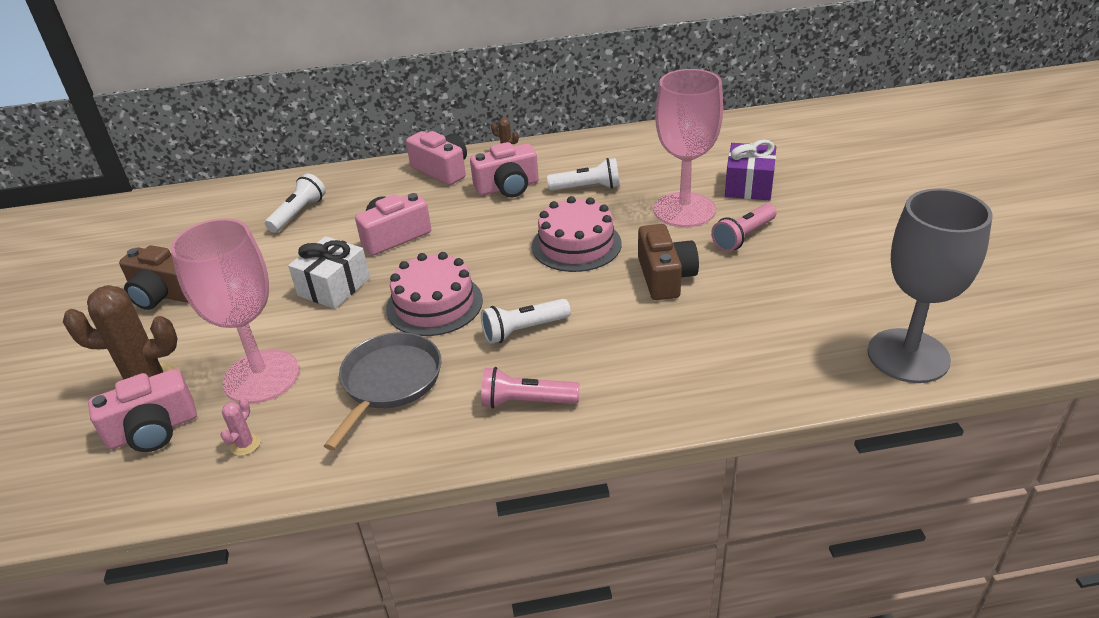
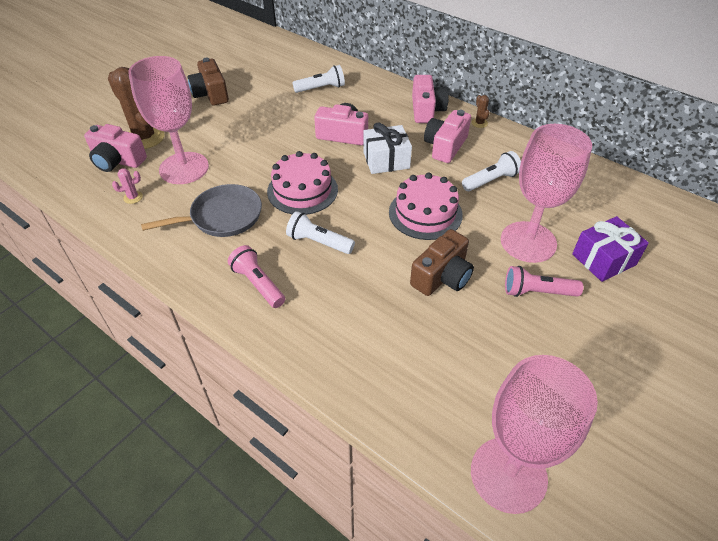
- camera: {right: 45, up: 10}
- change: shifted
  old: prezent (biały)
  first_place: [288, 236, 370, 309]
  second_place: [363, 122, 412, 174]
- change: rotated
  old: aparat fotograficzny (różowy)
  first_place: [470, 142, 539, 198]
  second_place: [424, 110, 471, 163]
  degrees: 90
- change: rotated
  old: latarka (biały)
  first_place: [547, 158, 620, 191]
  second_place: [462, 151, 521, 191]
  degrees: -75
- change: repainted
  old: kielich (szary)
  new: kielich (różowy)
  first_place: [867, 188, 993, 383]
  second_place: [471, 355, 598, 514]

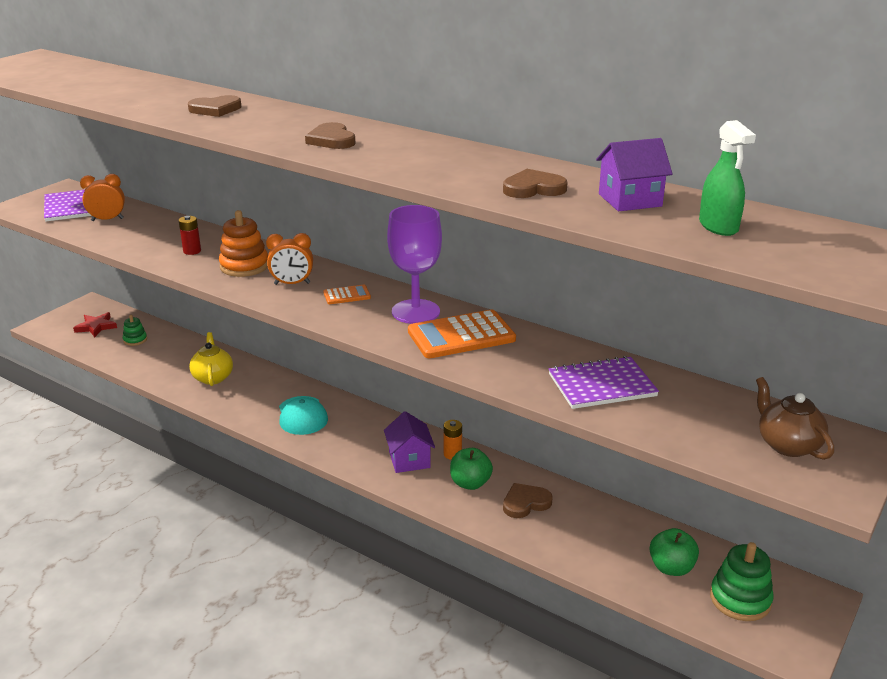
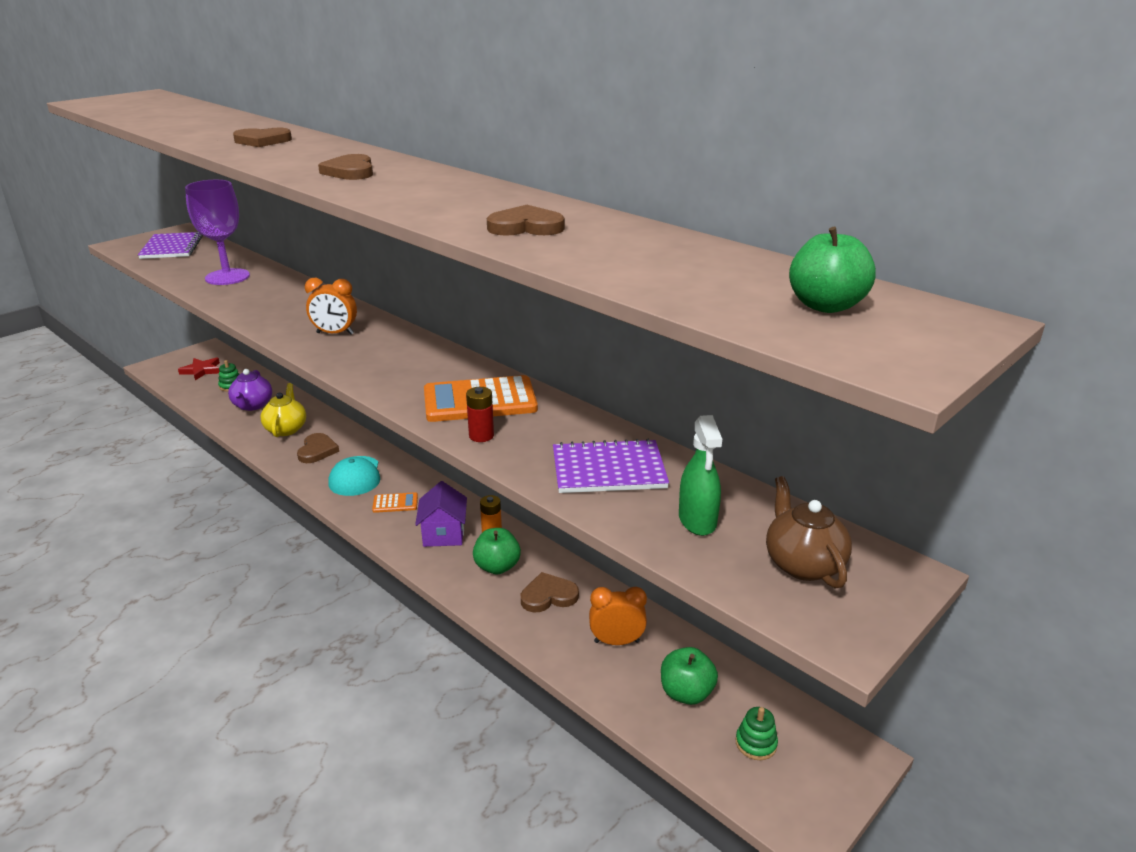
- camera: {right: 10, up: 0}
- change: shifted
  old: budzik (pomarańczowy)
  first_place: [80, 174, 125, 221]
  second_place: [589, 587, 647, 645]
- change: shifted
  old: bateria (czerwony)
  first_place: [179, 216, 201, 255]
  second_place: [466, 387, 494, 442]
- change: gone
  old: zabawka nakładanka (pomarańczowy)
  first_place: [219, 210, 268, 277]
- change: shifted
  old: kalkulator (pomarańczowy)
  first_place: [323, 285, 371, 304]
  second_place: [372, 492, 418, 513]
- change: shifted
  old: kielich (fioletowy)
  first_place: [387, 205, 442, 324]
  second_place: [185, 180, 250, 285]
- change: gone
  old: domek (fioletowy)
  first_place: [596, 138, 673, 211]
- change: shifted
  old: spryskiwacz (zielony)
  first_place: [699, 120, 756, 236]
  second_place: [679, 415, 722, 536]
- change: scaled
  old: zabawka nakładanka (zielony)
  first_place: [710, 542, 774, 621]
  second_place: [736, 707, 778, 760]
  factor: 0.57
- change: new
  new: imbryk (fioletowy)
  second_place: [228, 369, 272, 411]
- change: new
  new: serce (brązowy)
  second_place: [297, 433, 339, 463]
- change: new
  new: jabłko (zielony)
  second_place: [789, 227, 876, 313]

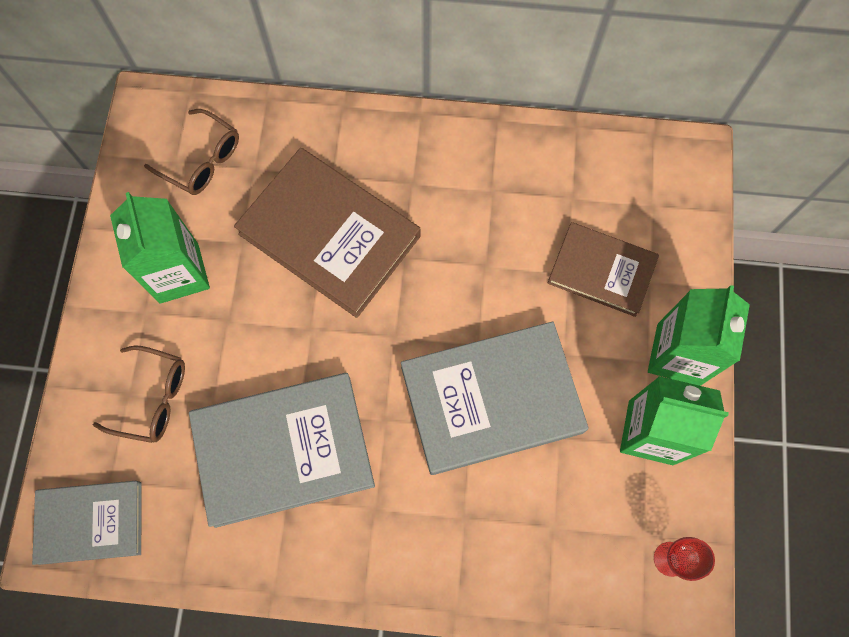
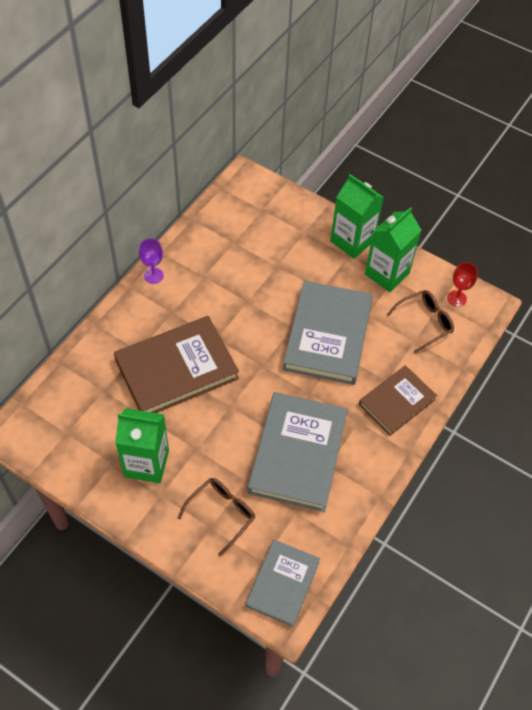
- camera: {right: -65, up: -15}
- change: shifted
  old: okulary (brązowy)
  first_place: [144, 109, 239, 195]
  second_place: [387, 290, 454, 353]
- change: shifted
  old: książka (brązowy)
  first_place: [548, 222, 659, 317]
  second_place: [359, 365, 437, 436]
- change: new
  new: kielich (fioletowy)
  second_place: [139, 238, 164, 284]

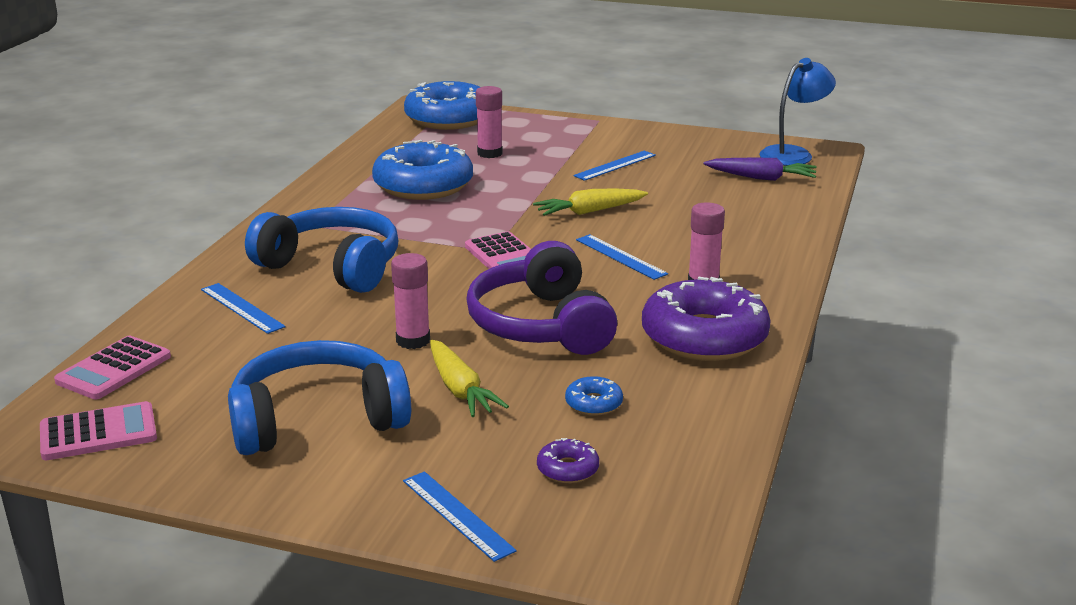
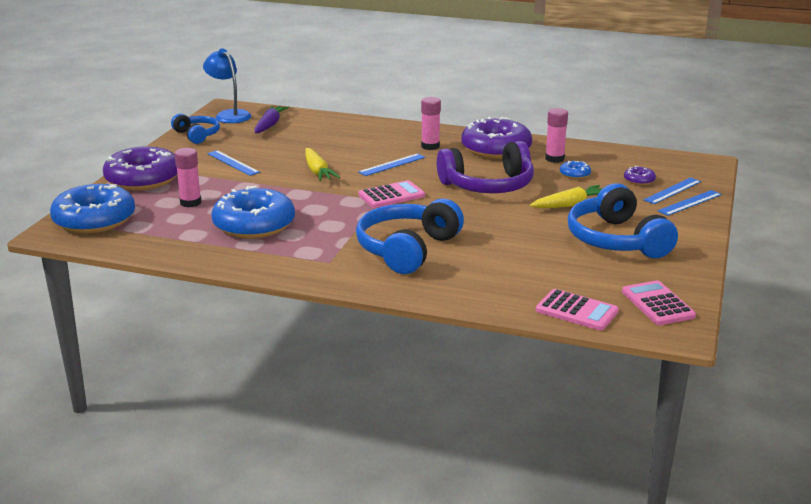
- camera: {right: -90, up: 0}
- change: shifted
  old: linijka (niebieski)
  first_place: [201, 283, 286, 334]
  second_place: [643, 178, 701, 204]
- change: shifted
  old: klej w sztyfcie (różowy)
  first_place: [391, 253, 430, 349]
  second_place: [545, 108, 568, 163]
- change: new
  new: donut (fioletowy)
  second_place: [103, 146, 177, 191]
- change: new
  new: słuchawki (niebieski)
  second_place: [171, 113, 220, 144]

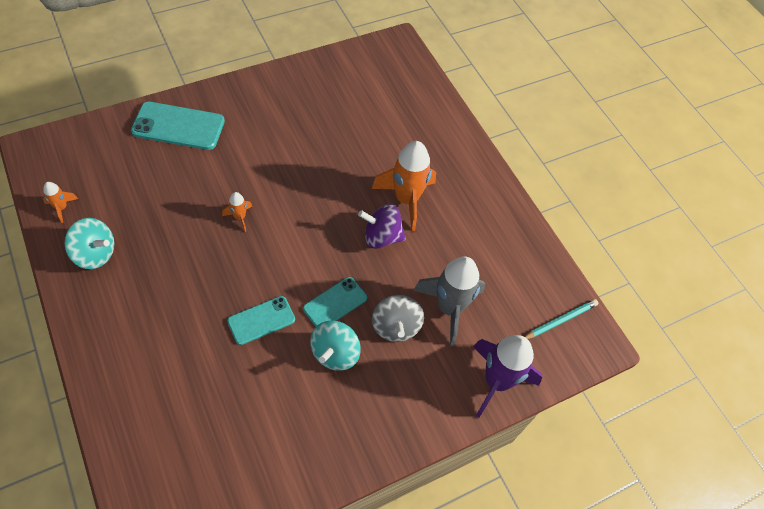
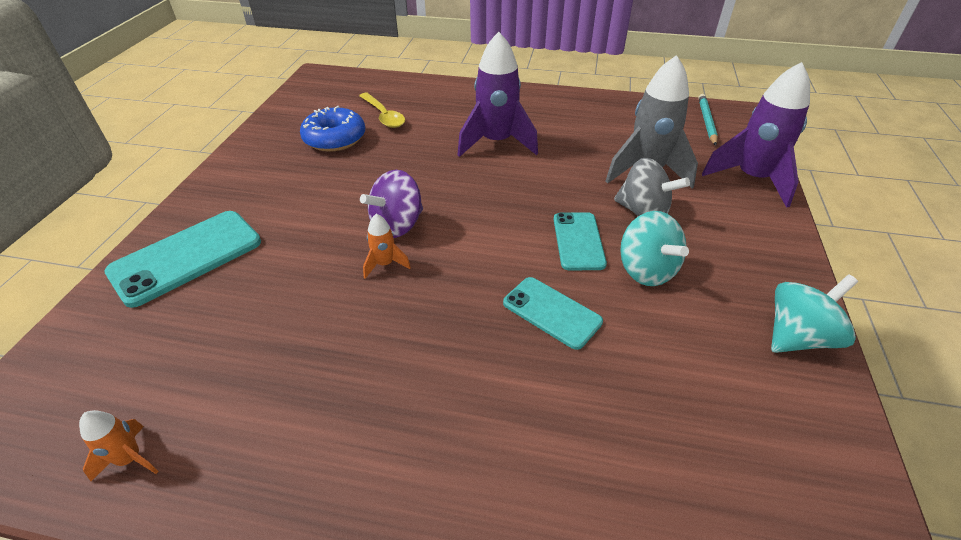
- camera: {right: -45, up: -15}
- change: shifted
  old: bączek (turkusowy)
  first_place: [64, 218, 114, 269]
  second_place: [771, 274, 858, 353]
- change: rotated
  old: telefon (turkusowy)
  first_place: [227, 296, 295, 345]
  second_place: [503, 277, 603, 350]
  degrees: -60
- change: shifted
  old: bączek (fioletowy)
  first_place: [358, 204, 406, 249]
  second_place: [360, 170, 423, 238]
- change: repainted
  old: rakieta (pomarańczowy)
  new: rakieta (fioletowy)
  first_place: [372, 141, 436, 231]
  second_place: [458, 32, 538, 157]
- change: new
  new: donut (niebieski)
  second_place: [300, 106, 365, 152]
- change: new
  new: łyżka (żółty)
  second_place: [359, 93, 405, 128]

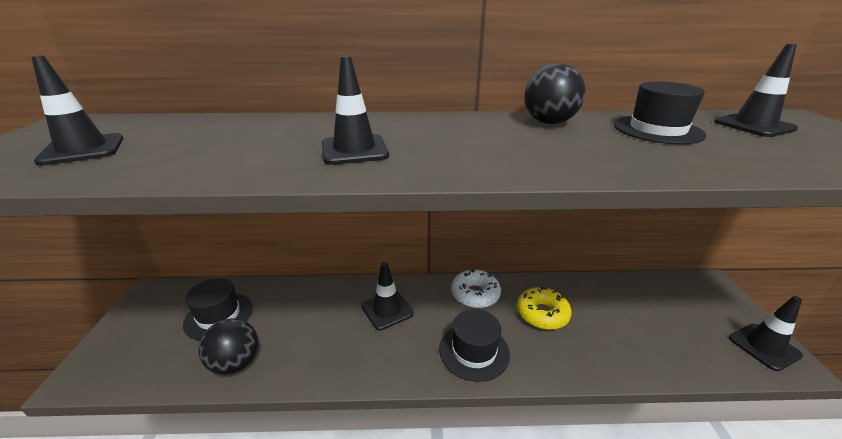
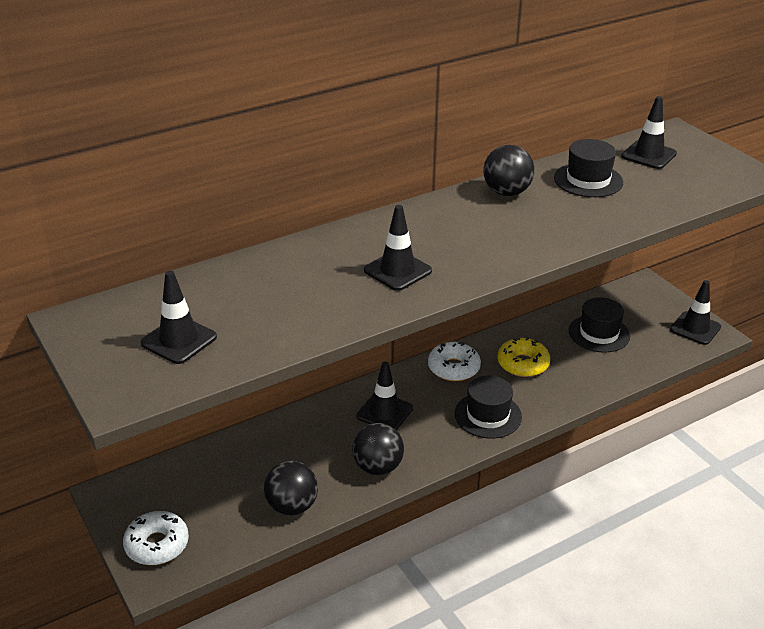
- camera: {right: -30, up: 5}
- change: shifted
  old: kapelusz (czarny)
  first_place: [183, 278, 252, 340]
  second_place: [569, 297, 630, 353]
- change: new
  new: donut (biały)
  second_place: [123, 511, 189, 565]
- change: new
  new: piłka (czarny)
  second_place: [352, 423, 404, 475]

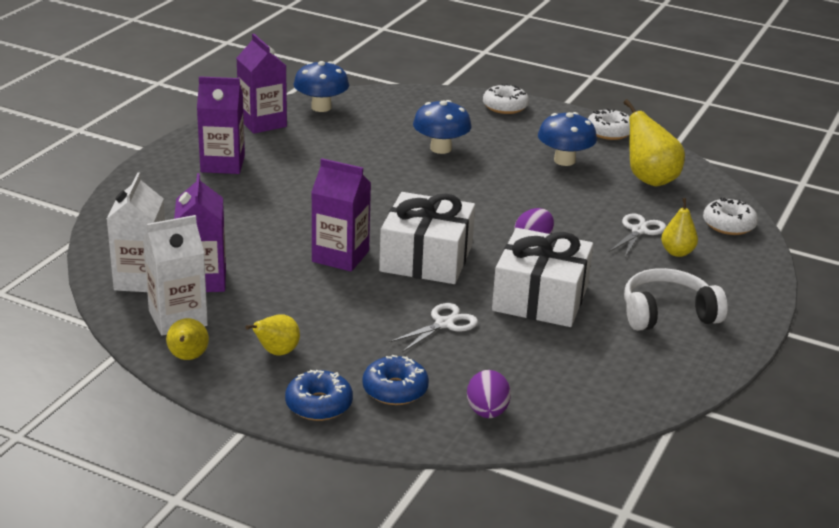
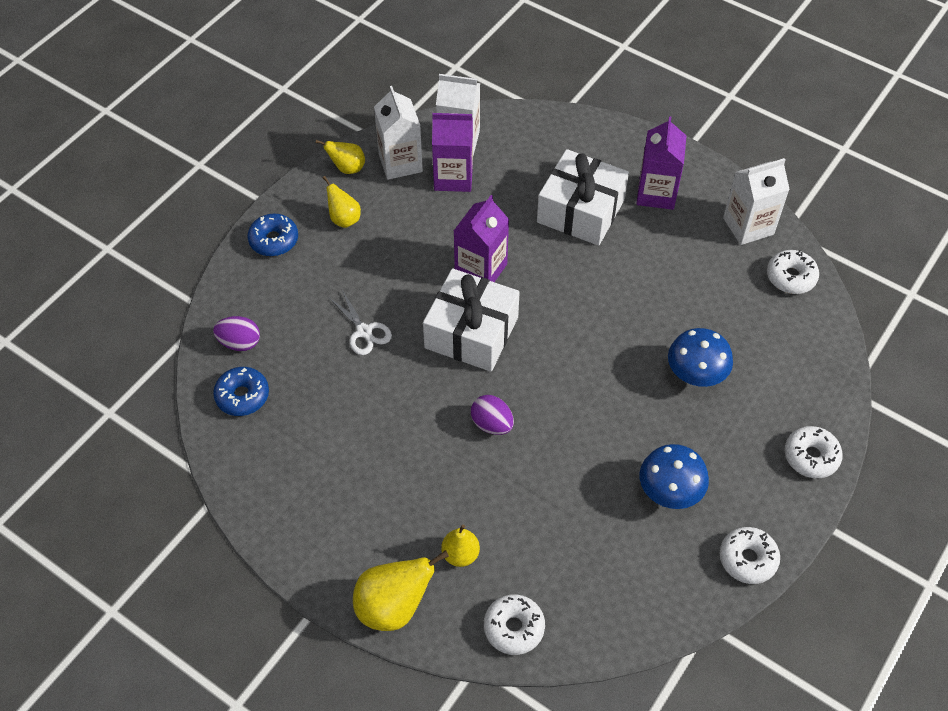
- camera: {right: 100, up: 25}
- change: repainted
  old: karton mleka (fioletowy)
  new: karton mleka (biały)
  first_place: [237, 34, 287, 134]
  second_place: [723, 158, 790, 245]
- change: swapped
  old: grzyb (niebieski)
  new: donut (biały)
  first_place: [293, 61, 349, 112]
  second_place: [767, 250, 819, 294]
- change: shifted
  old: donut (niebieski)
  first_place: [362, 355, 429, 405]
  second_place: [213, 367, 269, 416]
- change: shifted
  old: prezent (biały)
  first_place: [492, 228, 593, 327]
  second_place: [537, 149, 629, 246]
- change: gone
  old: nożyczki (biały)
  first_place: [609, 213, 666, 257]
- change: shifted
  old: gruszka (żółty)
  first_place: [624, 99, 685, 186]
  second_place: [353, 550, 449, 631]
- change: gone
  old: słuchawki (biały)
  first_place: [624, 268, 728, 331]

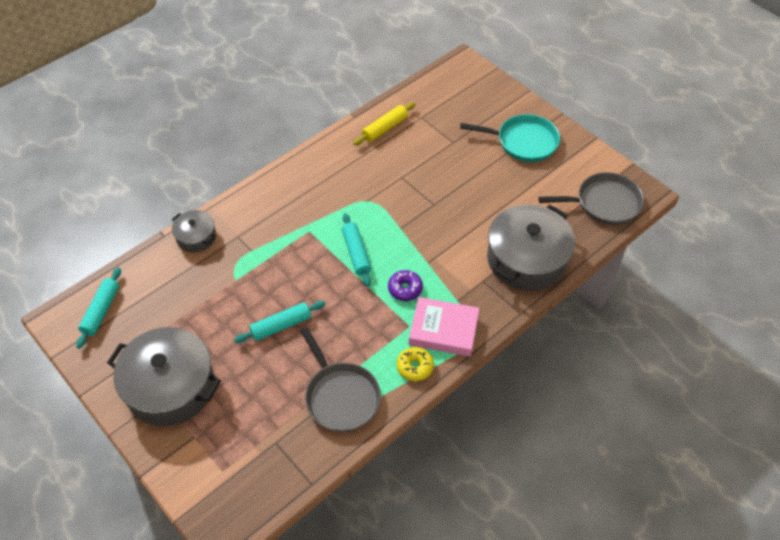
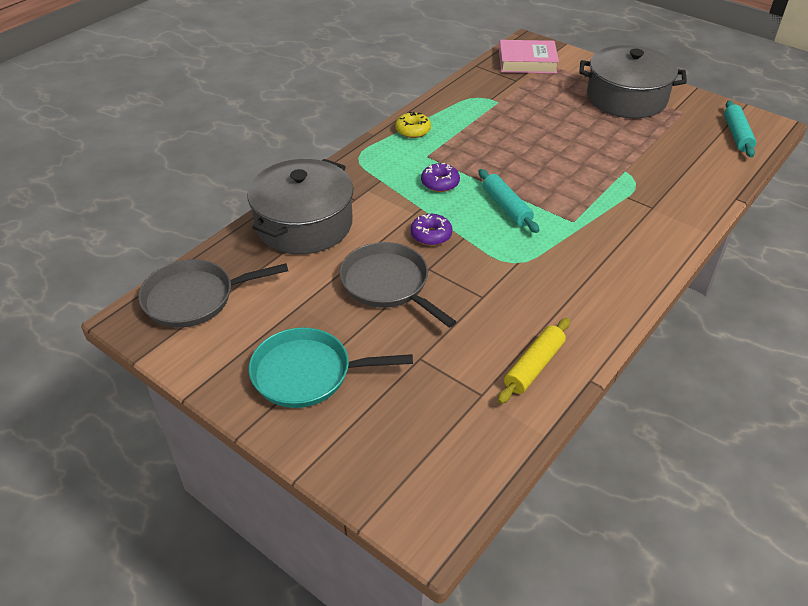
- camera: {right: 170, up: -10}
- change: gone
  old: garnek (szary)
  first_place: [172, 210, 216, 253]
- change: gone
  old: wałek do ciasta (turkusowy)
  first_place: [234, 301, 325, 343]
- change: shifted
  old: patelnia (szary)
  first_place: [300, 327, 381, 432]
  second_place: [339, 242, 456, 328]
- change: shifted
  old: książka (różowy)
  first_place: [409, 297, 480, 356]
  second_place: [499, 40, 559, 73]
- change: new
  new: donut (fioletowy)
  second_place: [410, 214, 452, 246]

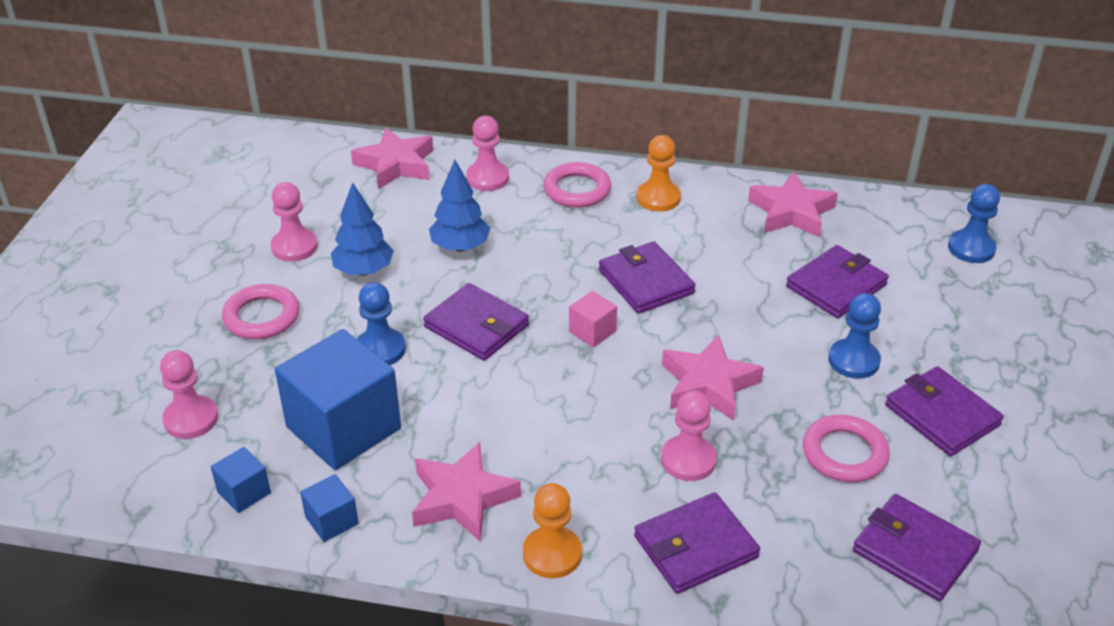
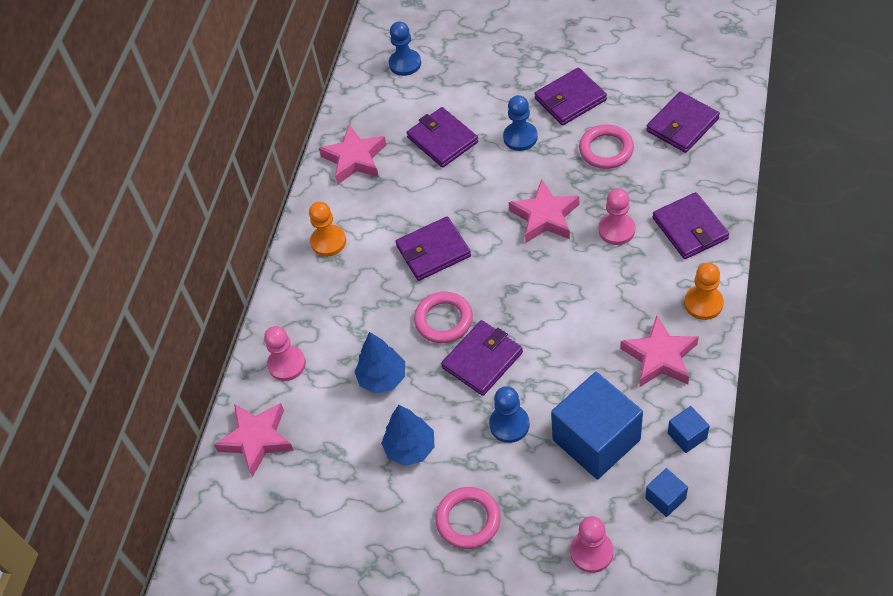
- camera: {right: -80, up: 15}
- change: gone
  old: pionek (różowy)
  first_place: [271, 182, 318, 262]
- change: shifted
  old: pierścień (różowy)
  first_place: [543, 162, 611, 208]
  second_place: [414, 292, 473, 343]
- change: gone
  old: sześcian (różowy)
  first_place: [569, 291, 617, 347]

